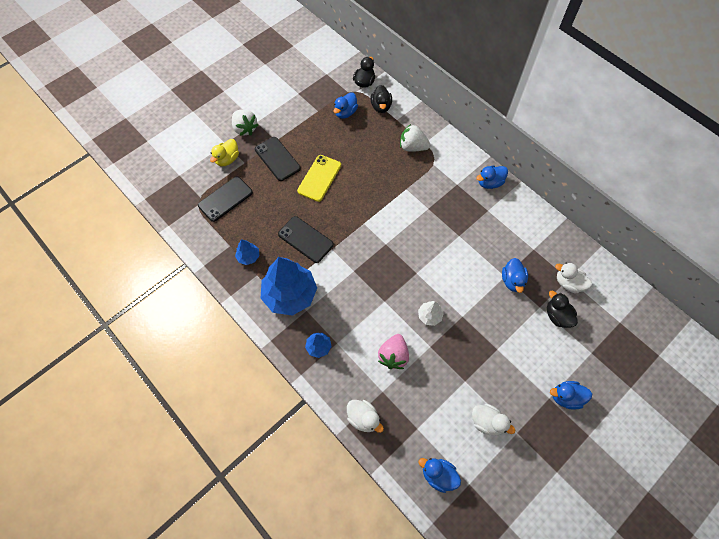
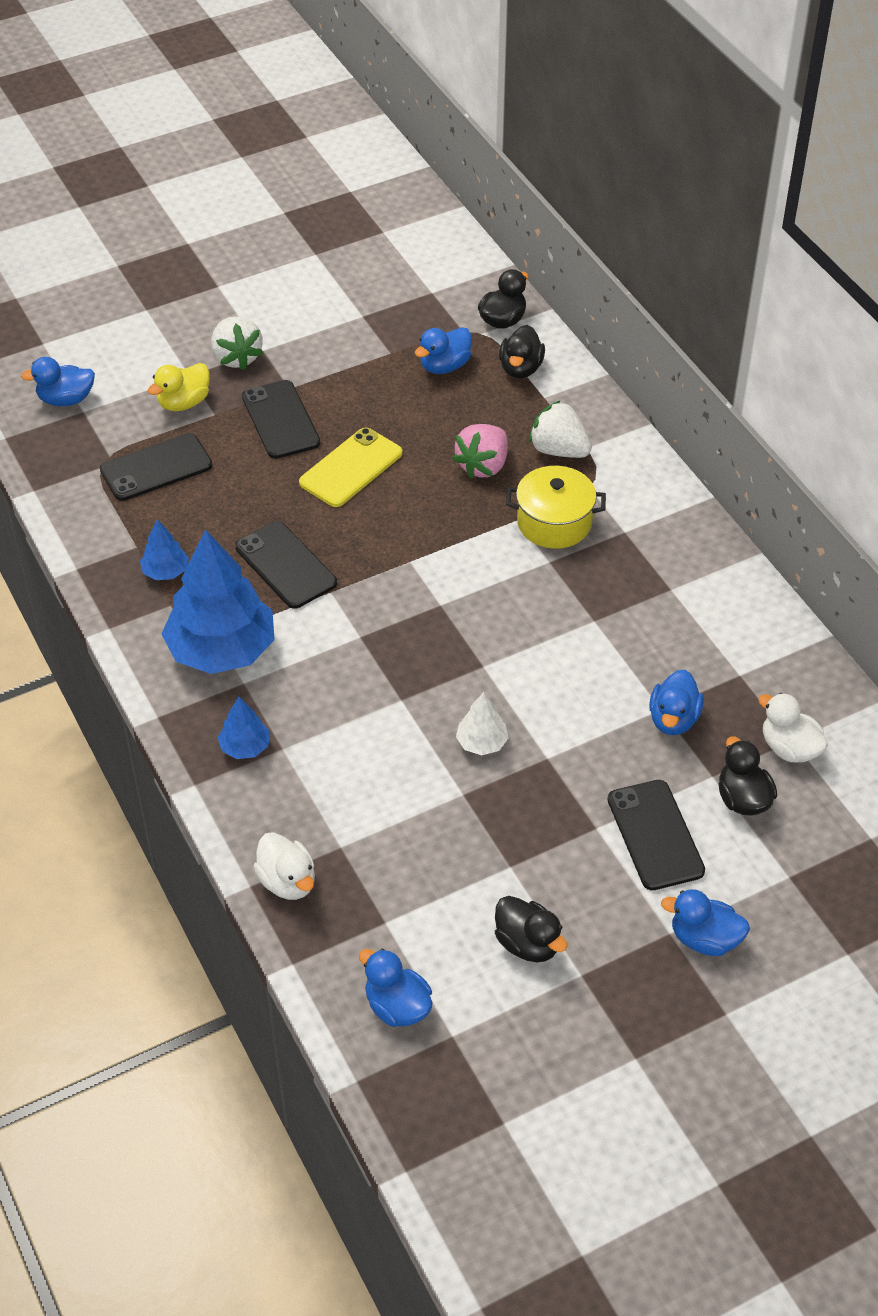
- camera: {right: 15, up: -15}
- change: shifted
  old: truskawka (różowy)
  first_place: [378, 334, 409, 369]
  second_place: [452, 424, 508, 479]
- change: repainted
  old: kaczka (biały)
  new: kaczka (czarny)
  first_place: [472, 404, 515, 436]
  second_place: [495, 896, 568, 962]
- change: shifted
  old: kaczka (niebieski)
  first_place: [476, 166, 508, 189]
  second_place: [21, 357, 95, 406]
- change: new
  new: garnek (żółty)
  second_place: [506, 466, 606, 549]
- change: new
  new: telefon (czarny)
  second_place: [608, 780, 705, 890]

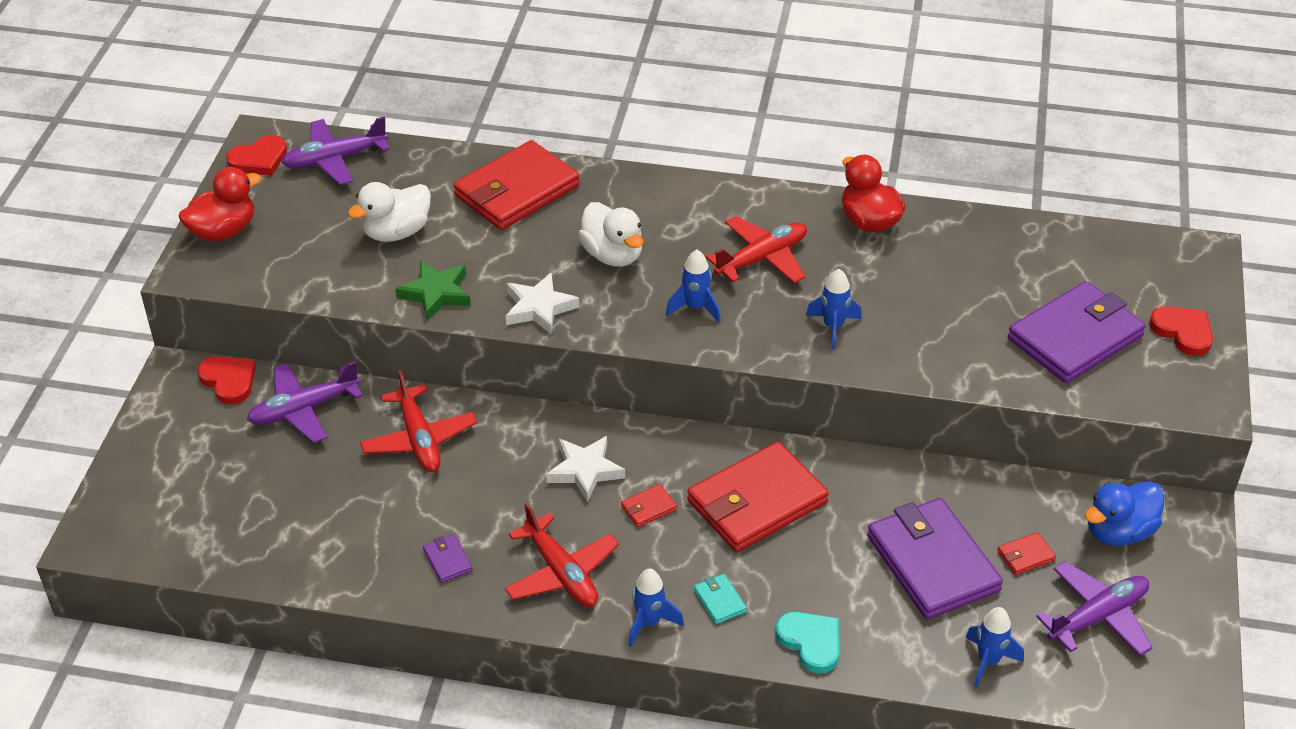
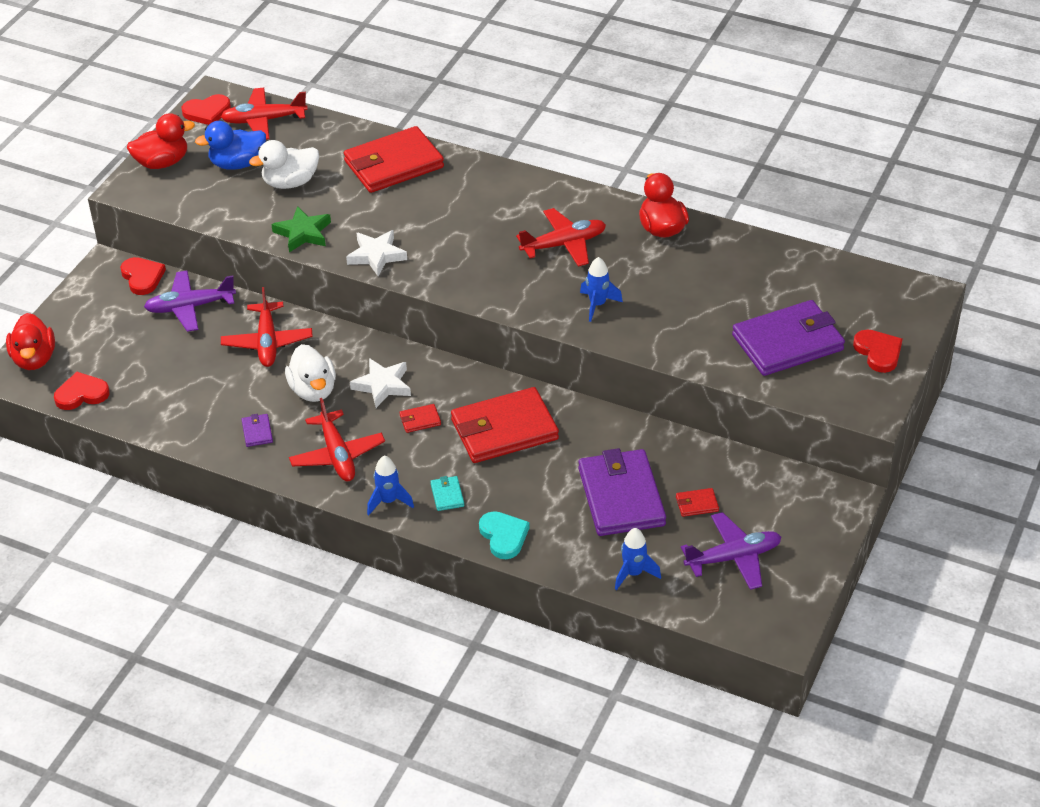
- camera: {right: 15, up: 0}
- change: repainted
  old: samolot (fioletowy)
  new: samolot (czerwony)
  first_place: [282, 116, 389, 185]
  second_place: [221, 88, 308, 140]
- change: shifted
  old: kaczka (biały)
  first_place: [578, 202, 643, 267]
  second_place: [285, 344, 336, 402]
- change: gone
  old: rakieta (niebieski)
  first_place: [666, 250, 721, 323]
- change: shifted
  old: kaczka (niebieski)
  first_place: [1085, 481, 1165, 546]
  second_place: [195, 121, 266, 170]
- change: new
  new: kaczka (czerwony)
  second_place: [6, 313, 55, 370]
- change: new
  new: serce (czerwony)
  second_place: [54, 372, 110, 410]

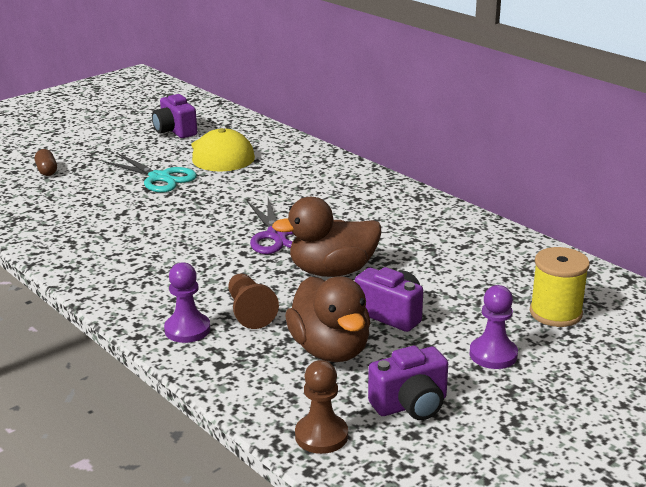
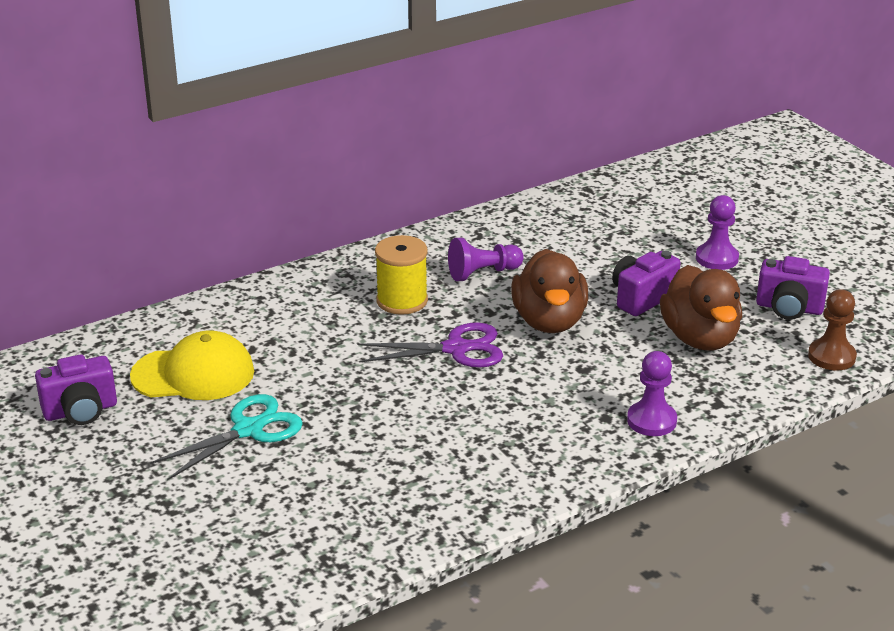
- camera: {right: -80, up: 5}
- change: gone
  old: kapsułka (brązowy)
  first_place: [35, 149, 57, 176]
- change: gone
  old: pionek (brązowy)
  first_place: [228, 274, 279, 329]
- change: rotated
  old: kaczka (brązowy)
  first_place: [285, 276, 370, 362]
  second_place: [660, 265, 742, 350]
  degrees: 90
- change: rotated
  old: aparat fotograficzny (fioletowy)
  first_place: [368, 346, 448, 420]
  second_place: [756, 256, 830, 320]
  degrees: 120
- change: shifted
  old: szpulka (żółty)
  first_place: [530, 247, 590, 327]
  second_place: [375, 235, 428, 315]
- change: new
  new: pionek (fioletowy)
  second_place: [448, 238, 524, 281]

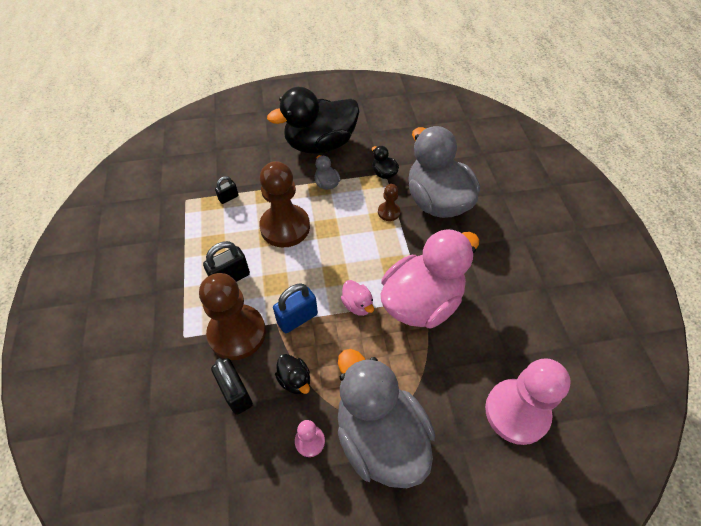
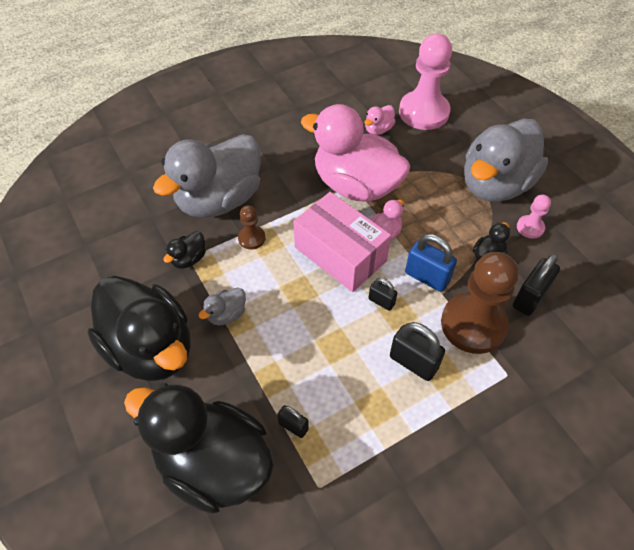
- camera: {right: -110, up: 0}
- change: gone
  old: pionek (brązowy)
  first_place: [259, 161, 310, 248]
- change: new
  new: kaczka (czarny)
  second_place: [124, 383, 274, 514]
- change: new
  new: pudełko (różowy)
  second_place: [293, 192, 391, 292]
- change: new
  new: kaczka (różowy)
  second_place: [364, 105, 396, 135]
- change: new
  new: kłódka (czarny)
  second_place: [369, 278, 397, 311]

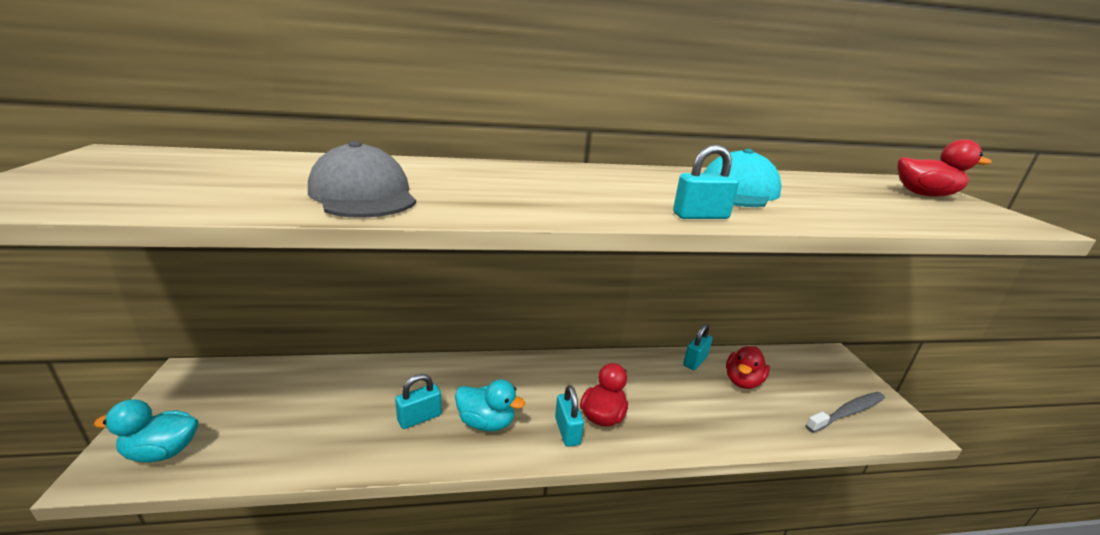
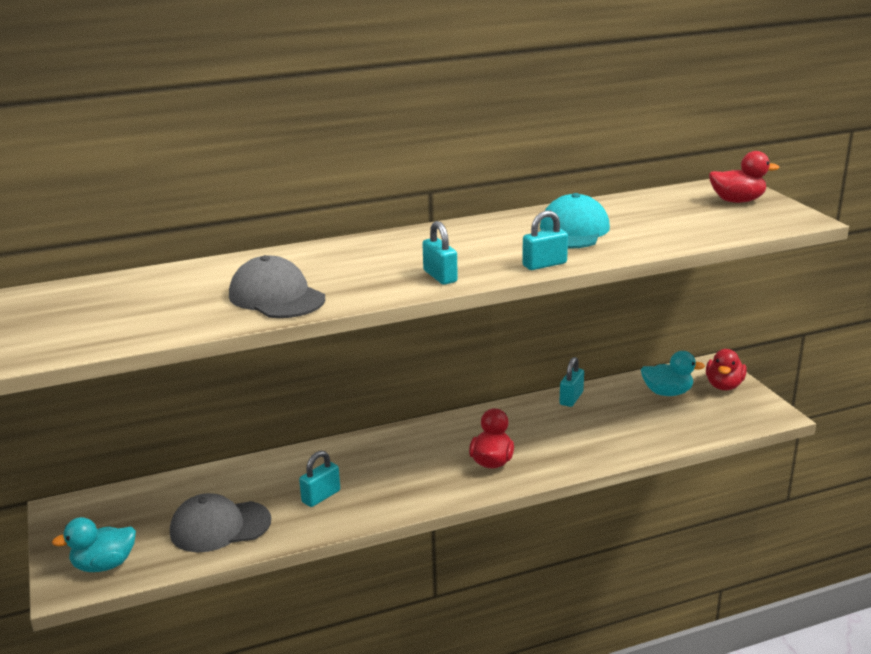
- camera: {right: -10, up: 0}
- change: shifted
  old: kaczka (turkusowy)
  first_place: [455, 379, 525, 432]
  second_place: [641, 351, 705, 396]
- change: shifted
  old: kłódka (turkusowy)
  first_place: [555, 385, 584, 447]
  second_place: [422, 221, 458, 285]
- change: shifted
  old: kaczka (czerwony)
  first_place: [726, 346, 770, 389]
  second_place: [706, 349, 747, 390]
- change: gone
  old: szczoteczka do zębów (szary)
  first_place: [805, 392, 885, 433]
- change: new
  new: czapka (szary)
  second_place: [170, 493, 271, 552]

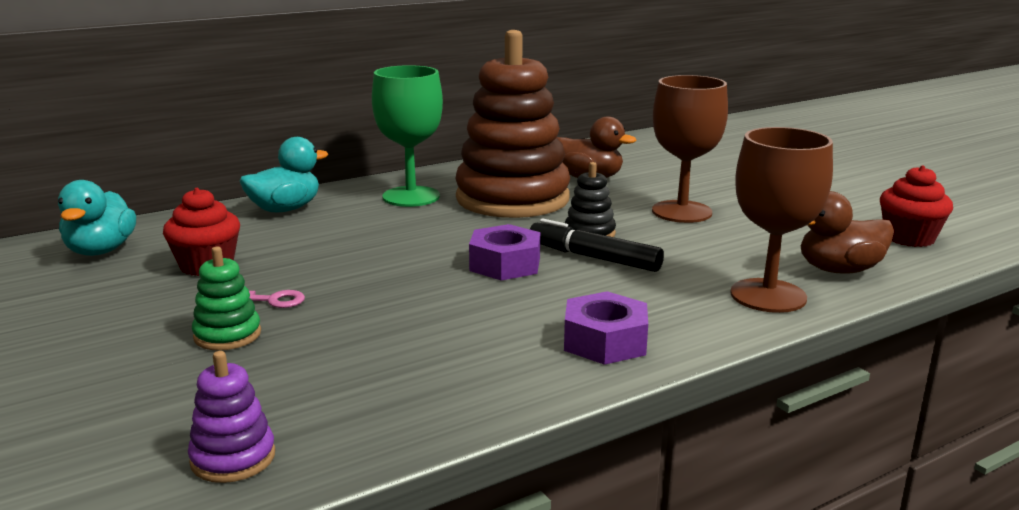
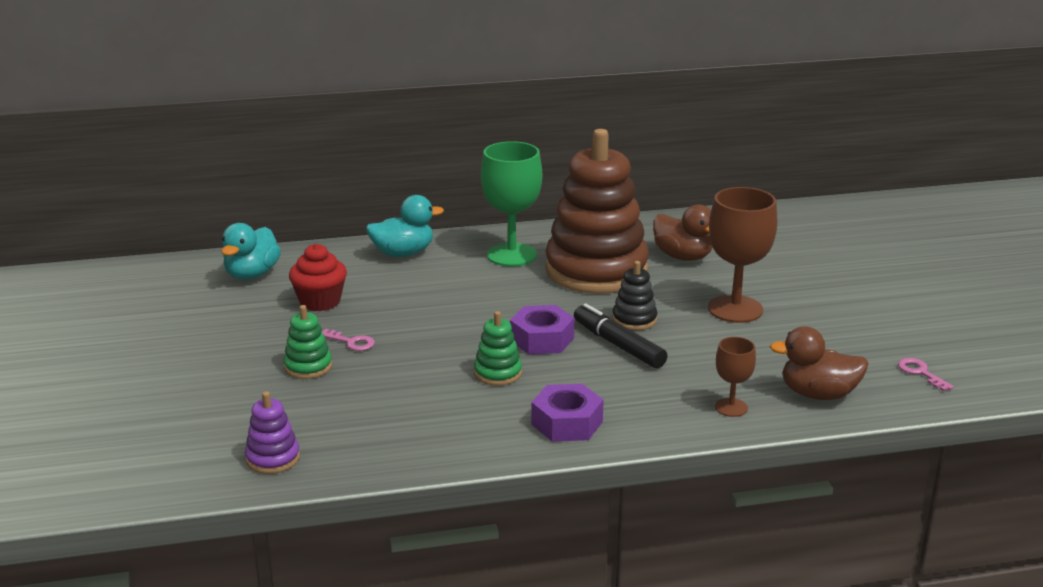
- camera: {right: 20, up: 5}
- change: scaled
  old: kielich (brązowy)
  first_place: [730, 127, 833, 313]
  second_place: [715, 337, 756, 417]
  factor: 0.52
- change: swapped
  old: muffinka (czerwony)
  new: klucz (różowy)
  first_place: [880, 165, 953, 247]
  second_place: [898, 358, 954, 391]
- change: new
  new: zabawka nakładanka (zielony)
  second_place: [474, 311, 522, 386]

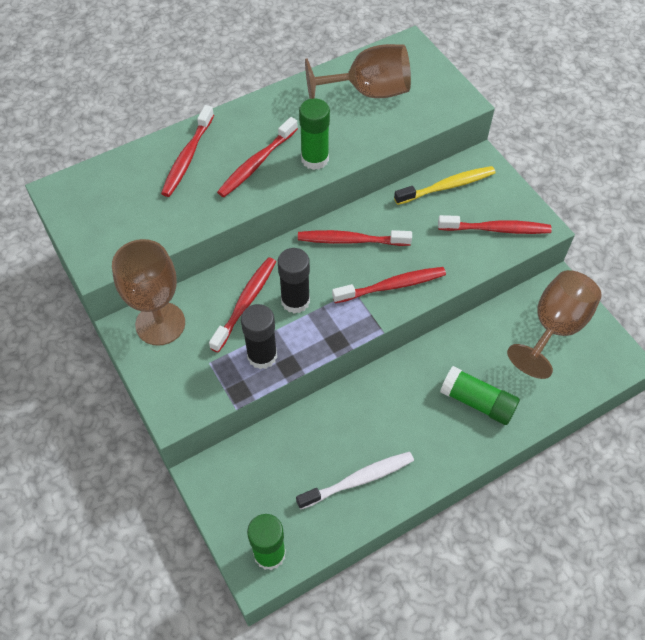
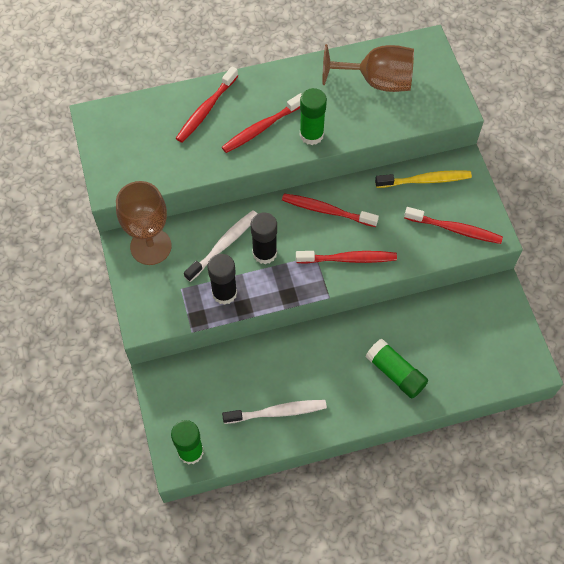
- camera: {right: 15, up: 5}
- change: repainted
  old: szczoteczka do zębów (czerwony)
  new: szczoteczka do zębów (biały)
  first_place: [209, 257, 276, 352]
  second_place: [184, 210, 257, 282]
- change: gone
  old: kielich (brązowy)
  first_place: [507, 270, 602, 379]

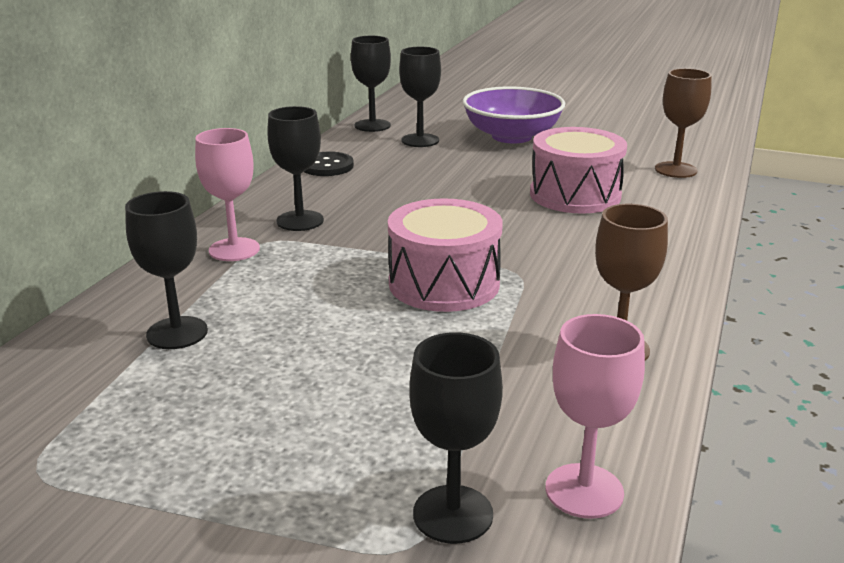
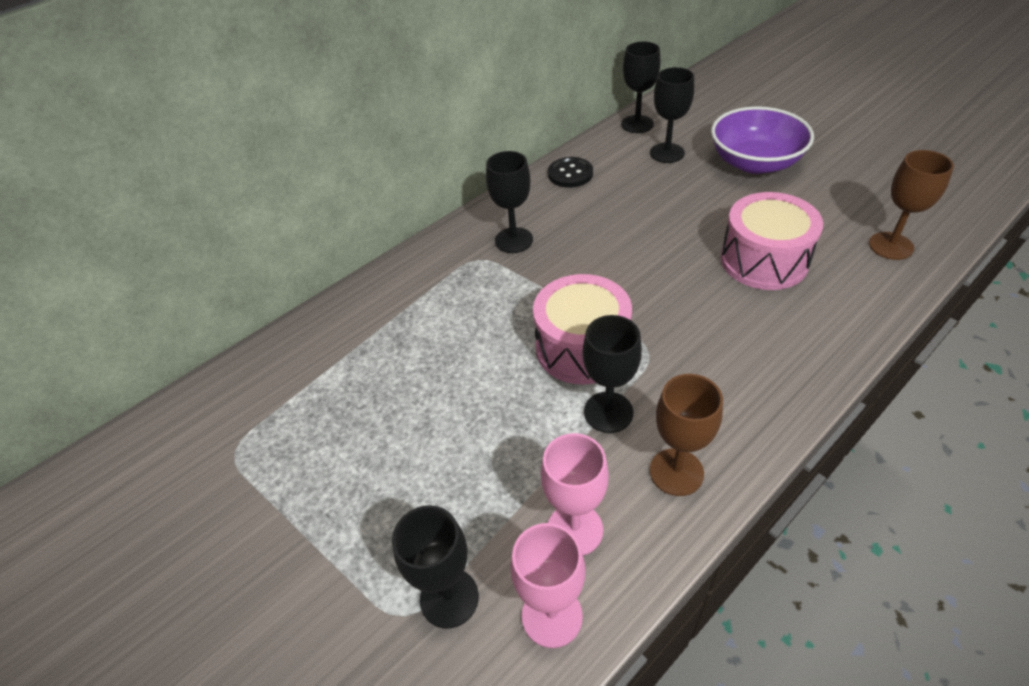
- camera: {right: 30, up: 20}
- change: shifted
  old: kielich (czarny)
  first_place: [125, 191, 208, 349]
  second_place: [582, 315, 642, 433]
- change: shifted
  old: kielich (różowy)
  first_place: [195, 128, 260, 261]
  second_place: [541, 433, 609, 555]

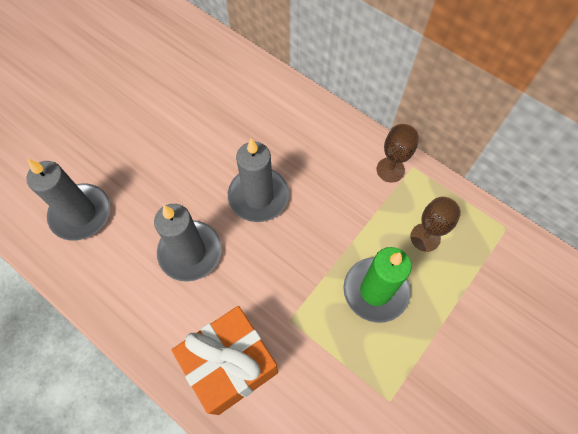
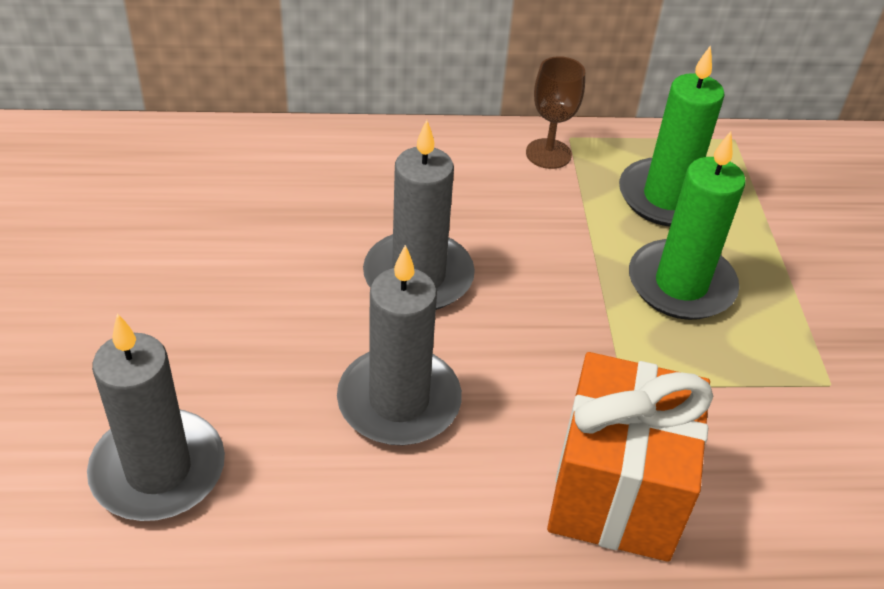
- camera: {right: -45, up: -20}
- change: swapped
  old: kielich (brązowy)
  new: świeca (zielony)
  first_place: [410, 197, 461, 252]
  second_place: [619, 45, 725, 226]

